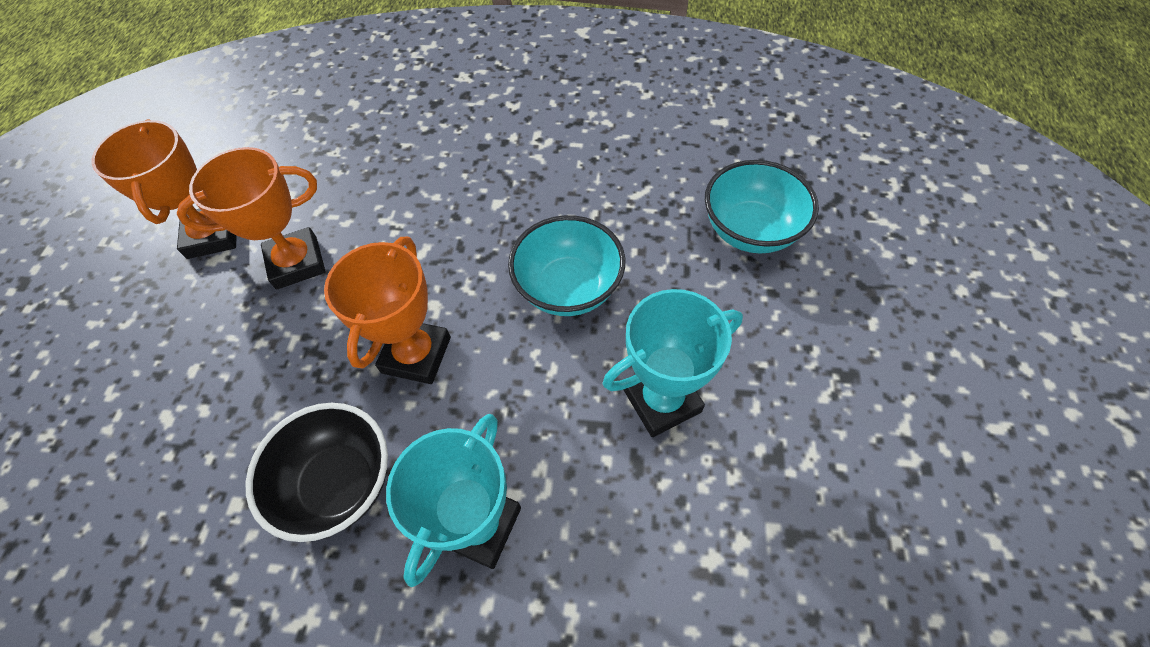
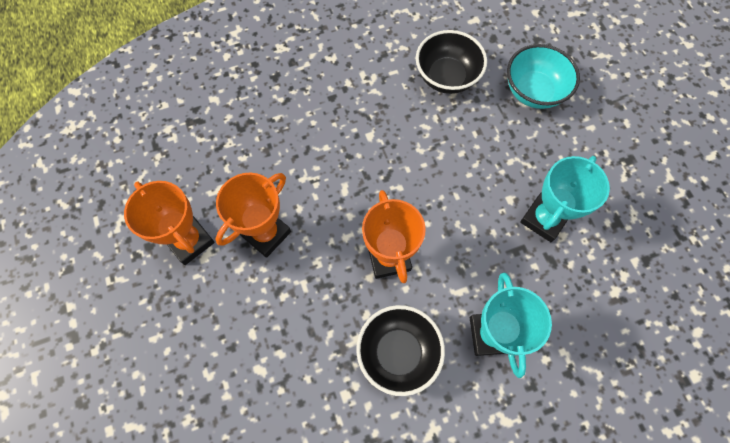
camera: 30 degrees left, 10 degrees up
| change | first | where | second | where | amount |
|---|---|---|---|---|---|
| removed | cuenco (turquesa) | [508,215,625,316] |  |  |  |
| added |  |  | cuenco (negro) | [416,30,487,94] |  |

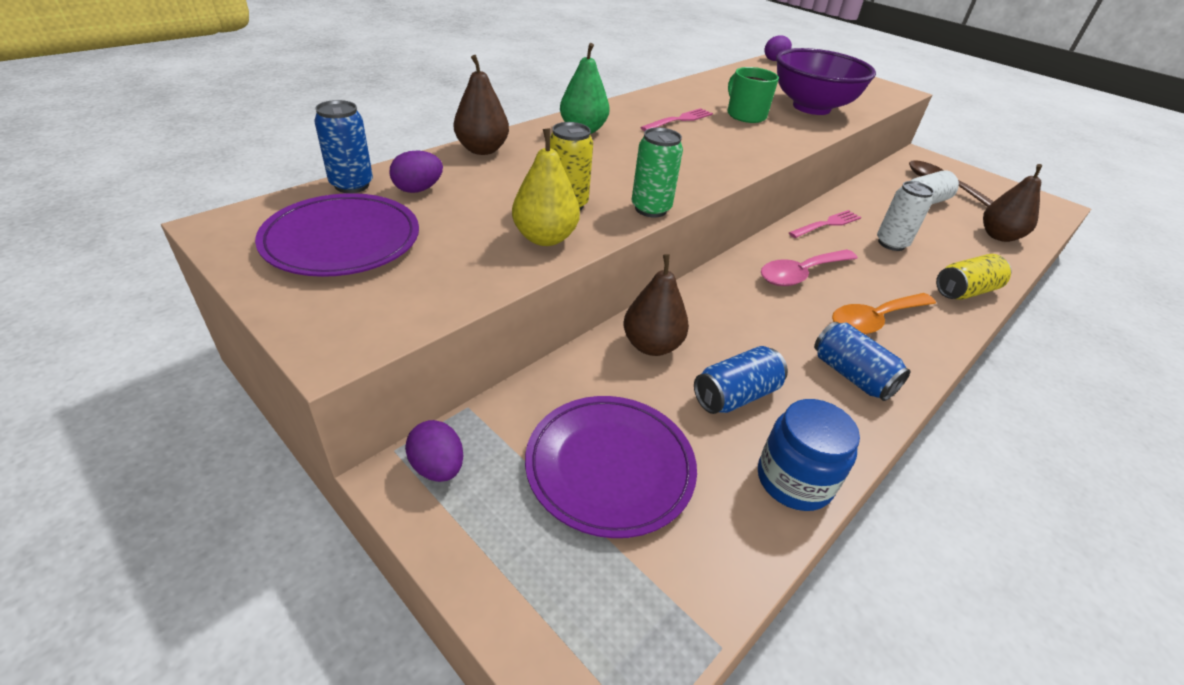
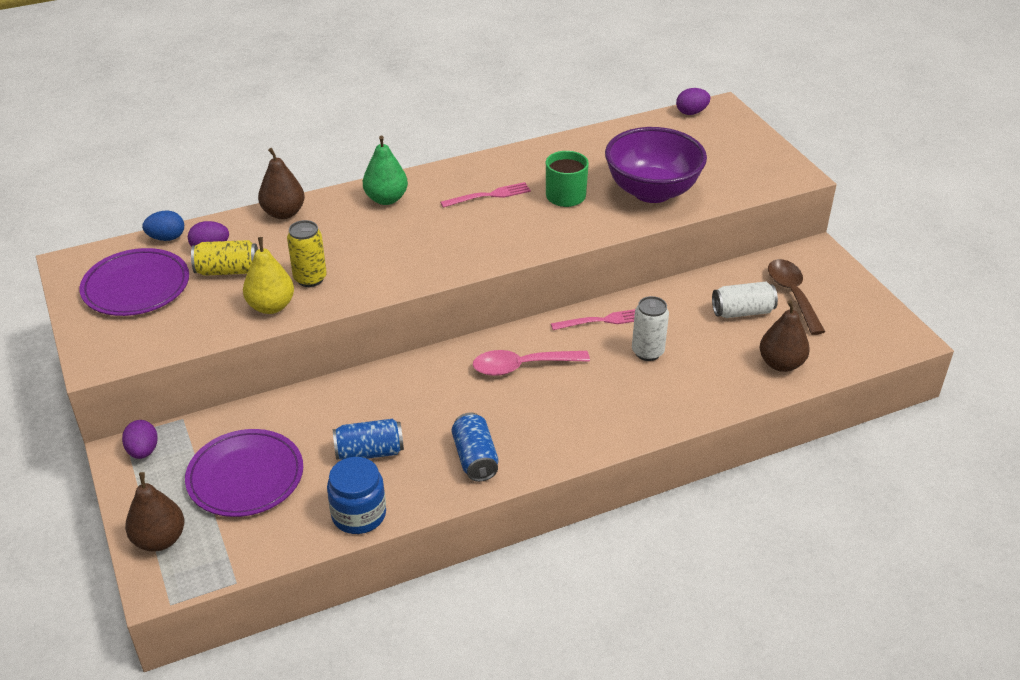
camera: 25 degrees right, 0 degrees up
| change | first | where | second | where | amount |
|---|---|---|---|---|---|
| replaced | lata (azul) | [314,100,373,193] | huevo (azul) | [142,210,184,241] |  |
| moved | pera (marrón) | [624,254,689,356] |  | [125,472,184,552] |  |
| removed | lata (verde) | [632,127,683,218] |  |  |  |
| removed | cuchara (naranja) | [832,293,936,334] |  |  |  |
| moved | lata (amarillo) | [936,254,1011,300] |  | [191,240,258,276] |  |

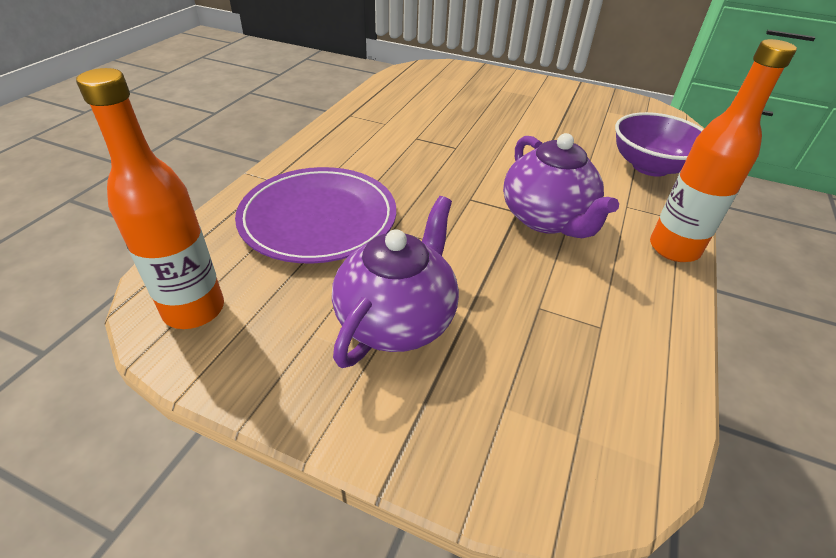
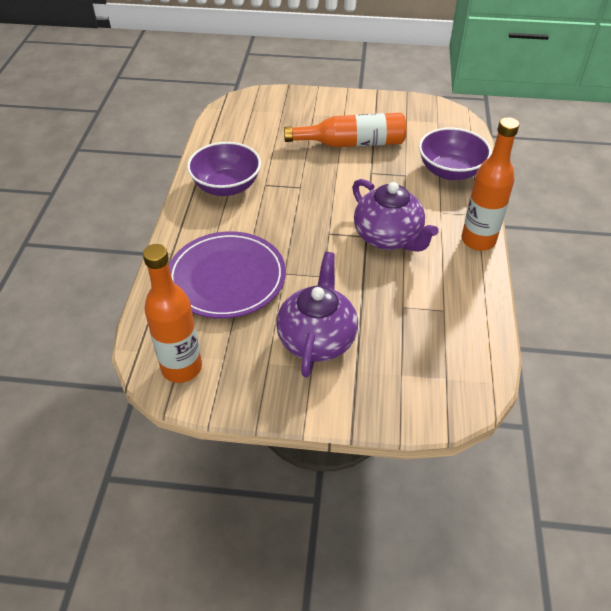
camera: 15 degrees left, 5 degrees up
| change | first | where | second | where | amount |
|---|---|---|---|---|---|
| added |  |  | cuenco (morado) | [187,142,261,196] |  |
| added |  |  | botella (naranja) | [284,113,406,147] |  |

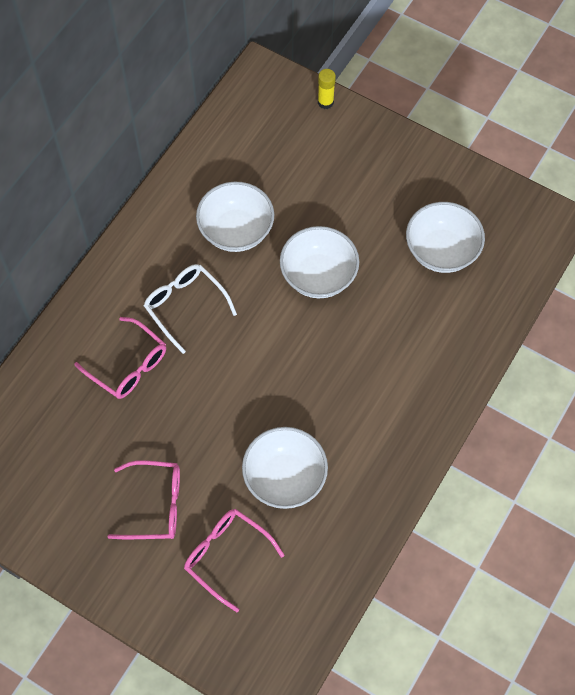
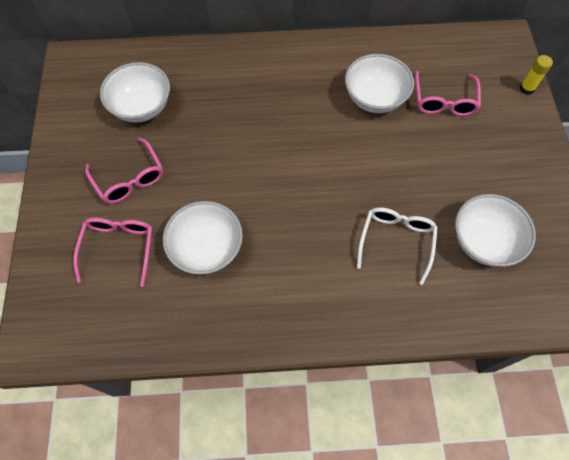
camera: 55 degrees right, 0 degrees up
| change | first | where | second | where | amount |
|---|---|---|---|---|---|
| moved | gafas (rosa) | [74,317,166,399] |  | [415,70,481,116] |  |
| moved | gafas (blanco) | [144,264,237,354] |  | [357,207,438,285] |  |
| moved | cuenco (blanco) | [280,226,359,298] |  | [100,62,170,123] |  |

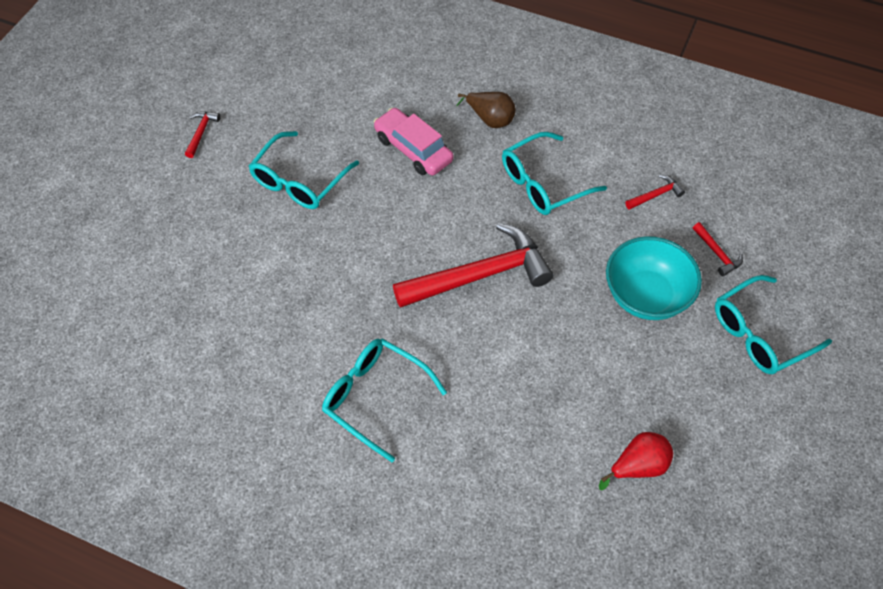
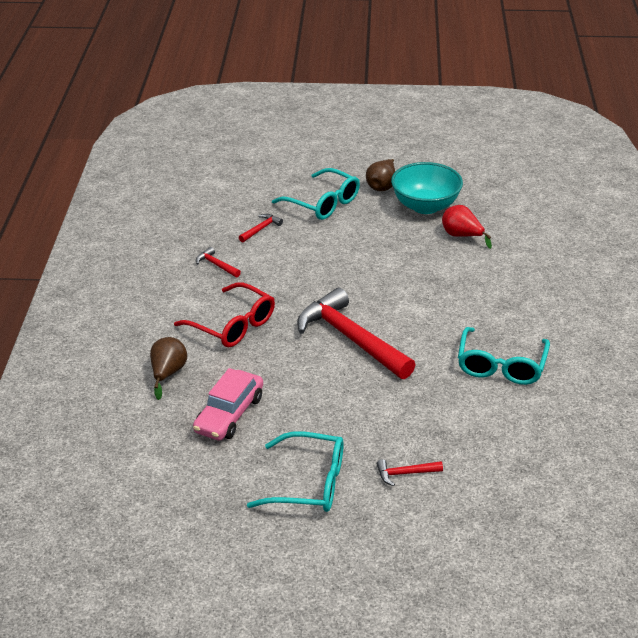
camera: 110 degrees left, 20 degrees down
| change | first | where | second | where | amount |
|---|---|---|---|---|---|
| moved | martillo (rojo) | [185,111,220,158] |  | [376,459,443,486] |  |
| recoloured | gafas (turquesa) | [502,132,607,215] | gafas (rojo) | [174,282,275,347] |  |
| moved | cuenco (turquesa) | [606,236,702,320] |  | [391,162,463,214] |  |
| added |  |  | pera (marrón) | [366,159,395,191] |  |

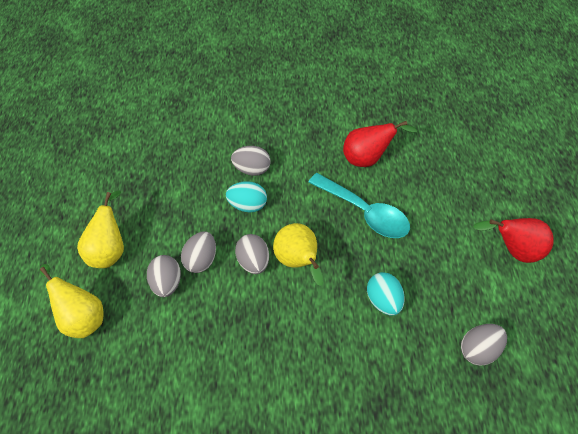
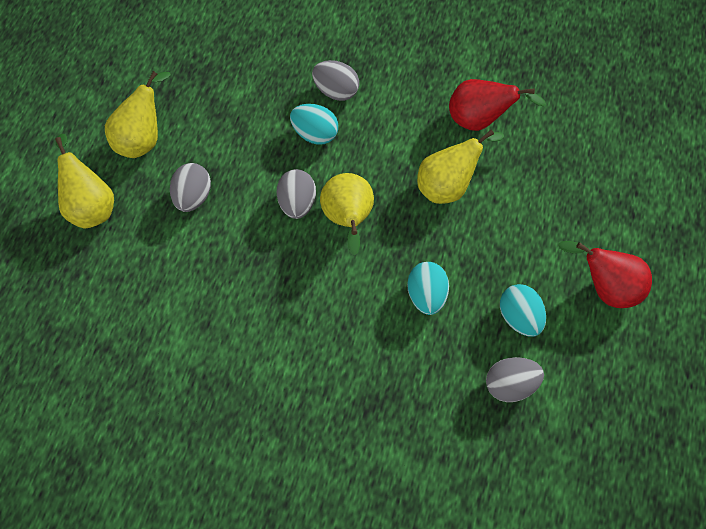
camera: 15 degrees right, 10 degrees up
| change | first | where | second | where | amount |
|---|---|---|---|---|---|
| removed | huevo (gris) | [181,231,216,273] |  |  |  |
| replaced | cuchara (turquesa) | [308,173,410,238] | pera (amarillo) | [417,130,504,204] |  |
| added |  |  | huevo (turquesa) | [500,284,546,337] |  |

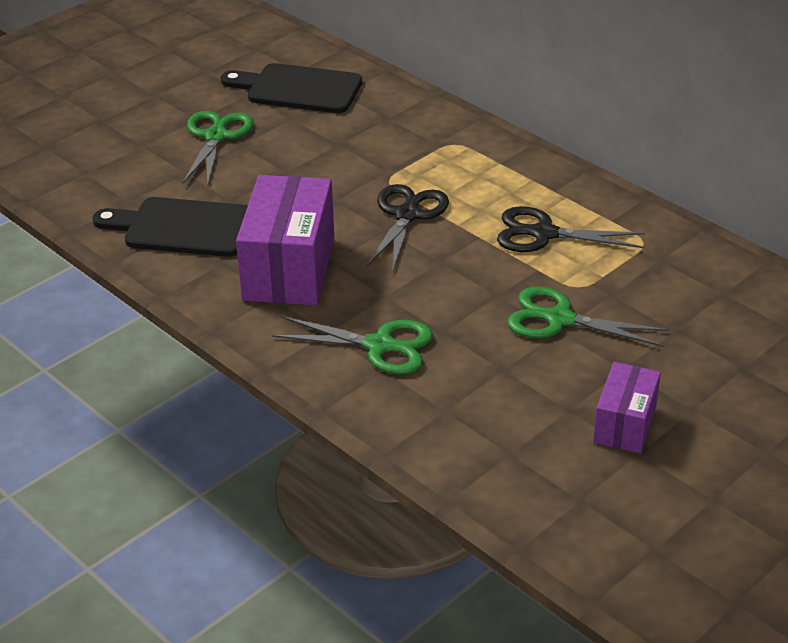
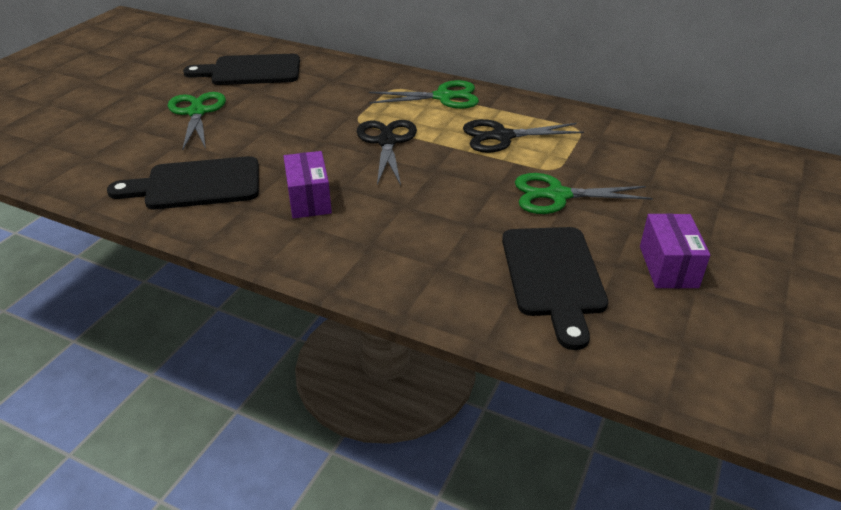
camera: 20 degrees left, 0 degrees up
| change | first | where | second | where | amount |
|---|---|---|---|---|---|
| resized | caja (morado) | [236,175,334,305] |  | [283,151,332,219] | x0.57 |
| moved | tijeras (verde) | [272,316,433,375] |  | [369,80,479,109] |  |
| added |  |  | tabla de cortar (negro) | [502,227,608,350] |  |

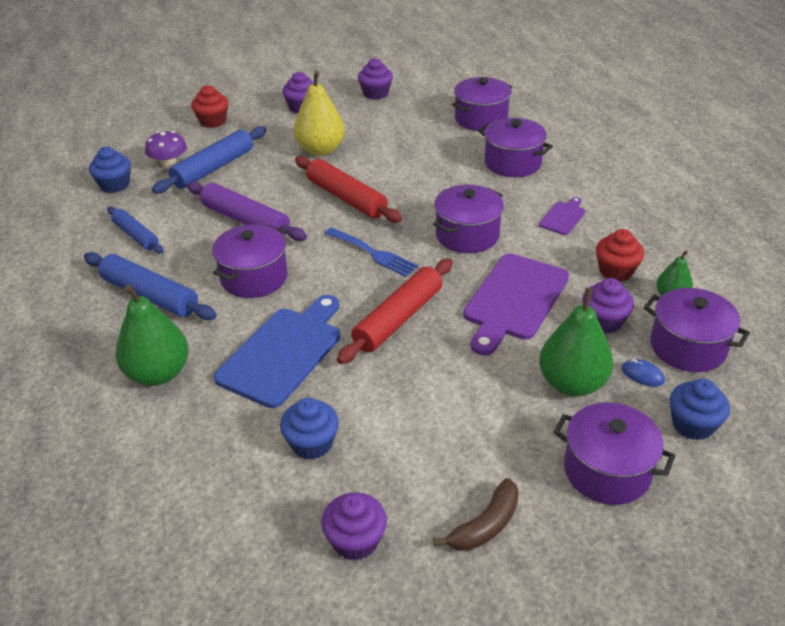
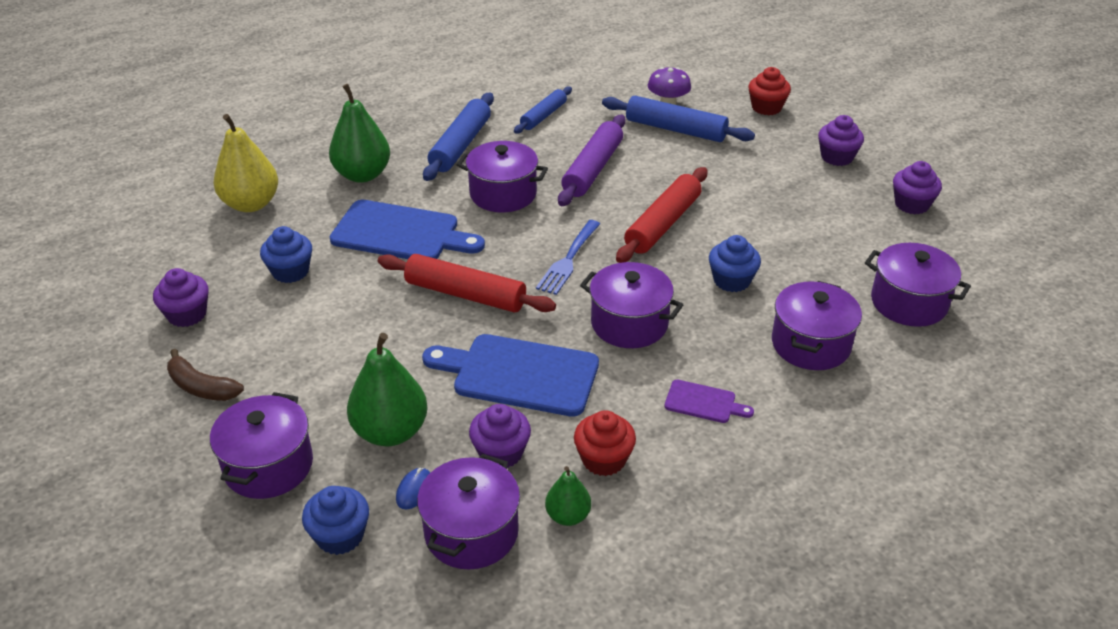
camera: 75 degrees right, 0 degrees up
| change | first | where | second | where | amount |
|---|---|---|---|---|---|
| moved | magdalena (azul) | [89,147,131,193] |  | [709,235,761,292] |  |
| moved | pera (amarillo) | [294,71,345,156] |  | [213,114,278,212] |  |
| recoloured | tabla de cortar (morado) | [463,254,569,356] | tabla de cortar (azul) | [422,334,599,417] |  |

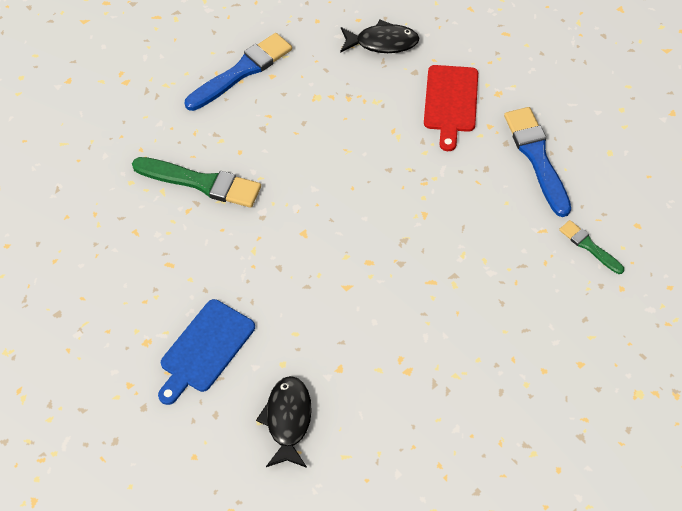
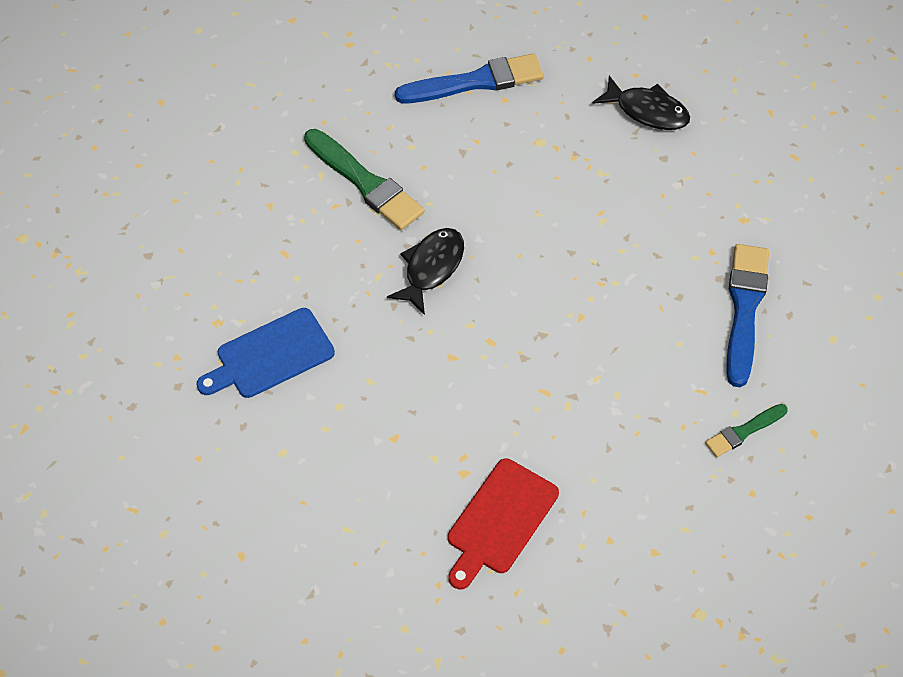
camera: 25 degrees right, 0 degrees up
| change | first | where | second | where | amount |
|---|---|---|---|---|---|
| moved | pez (negro) | [256,376,312,468] |  | [387,228,464,315] |  |
| moved | tabla de cortar (rojo) | [424,65,478,151] |  | [448,458,559,589] |  |
| turned | pincel (verde) | [559,220,624,274] |  | [705,404,788,457] | 105 degrees counterclockwise |

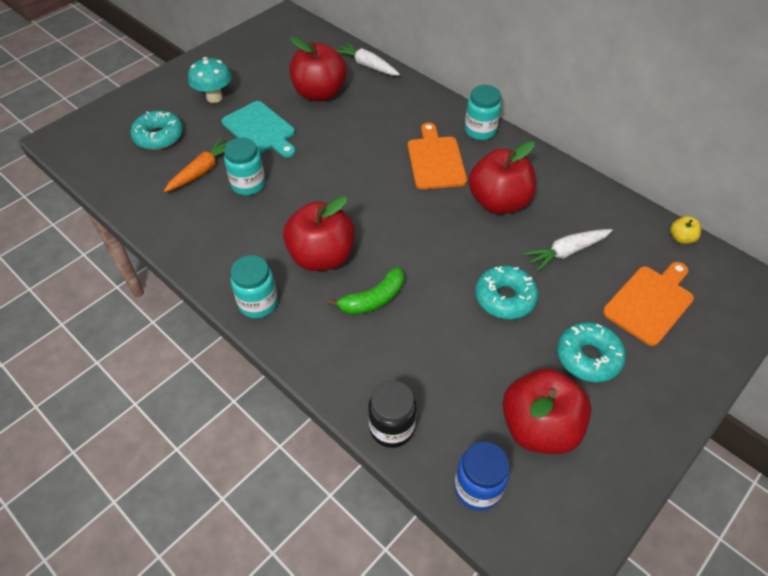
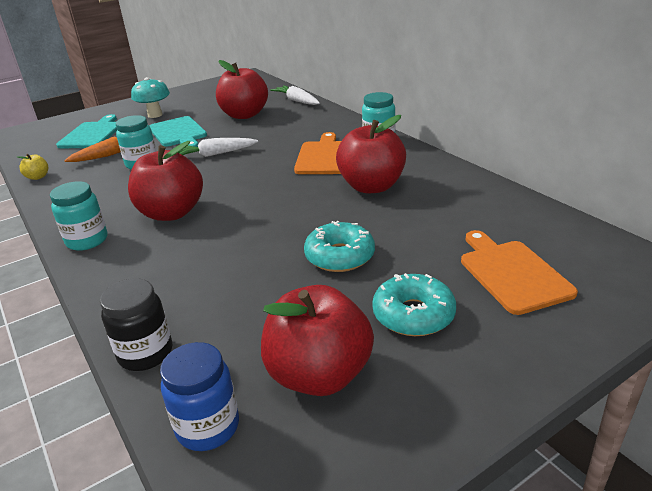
camera: 15 degrees right, 20 degrees down
| change | first | where | second | where | amount |
|---|---|---|---|---|---|
| replaced | rosquilla (turquesa) | [130,110,183,150] | tabla de cortar (turquesa) | [56,114,117,148] |  |
| removed | plátano (verde) | [327,267,404,315] |  |  |  |
| moved | zanahoria (blanco) | [523,229,612,272] |  | [178,138,258,157] |  |
| turned | tabla de cortar (naranja) | [603,262,694,346] |  | [461,230,578,315] | 75 degrees counterclockwise |
| moved | manzana (amarillo) | [670,216,701,244] |  | [17,154,48,180] |  |

